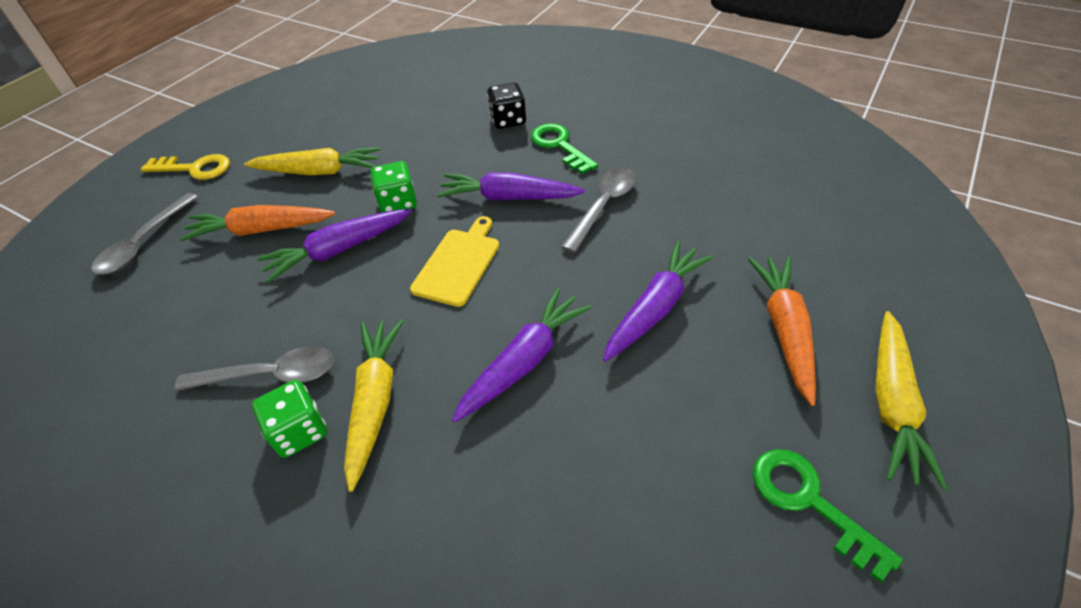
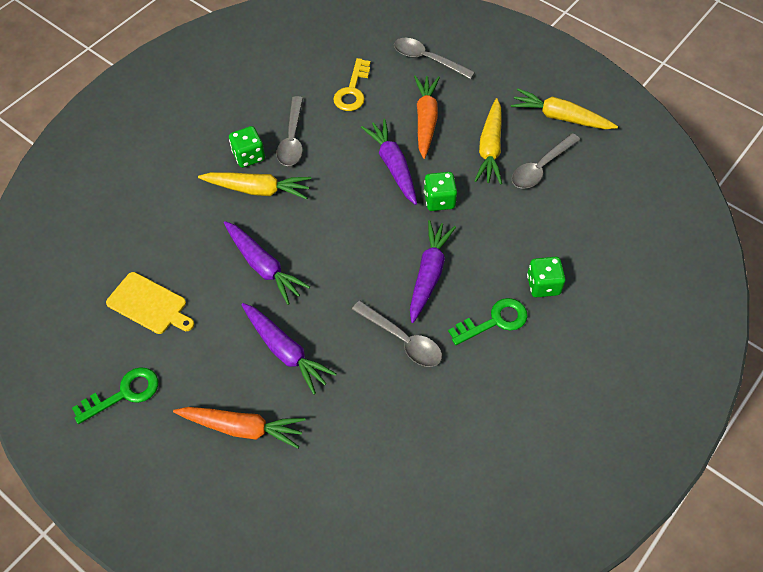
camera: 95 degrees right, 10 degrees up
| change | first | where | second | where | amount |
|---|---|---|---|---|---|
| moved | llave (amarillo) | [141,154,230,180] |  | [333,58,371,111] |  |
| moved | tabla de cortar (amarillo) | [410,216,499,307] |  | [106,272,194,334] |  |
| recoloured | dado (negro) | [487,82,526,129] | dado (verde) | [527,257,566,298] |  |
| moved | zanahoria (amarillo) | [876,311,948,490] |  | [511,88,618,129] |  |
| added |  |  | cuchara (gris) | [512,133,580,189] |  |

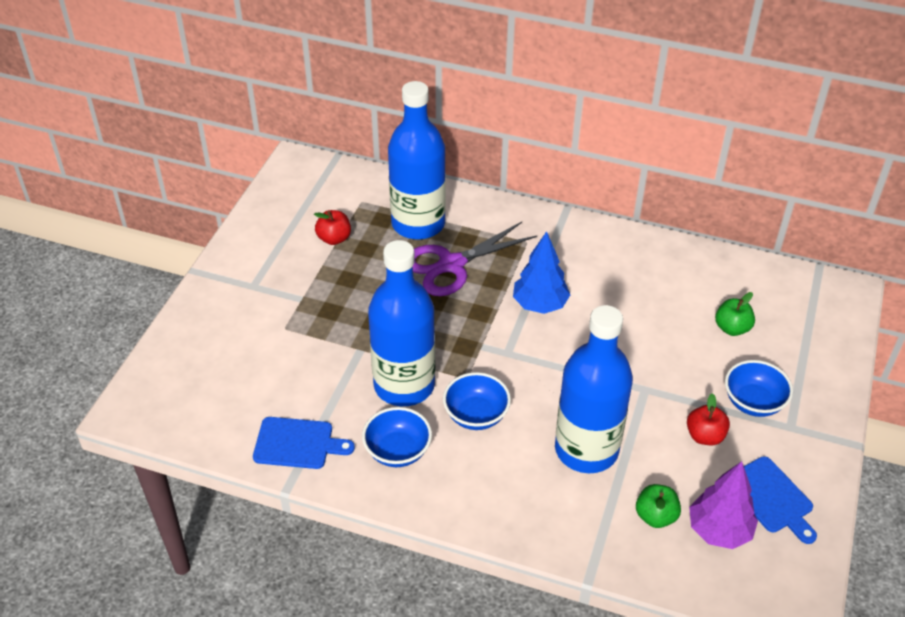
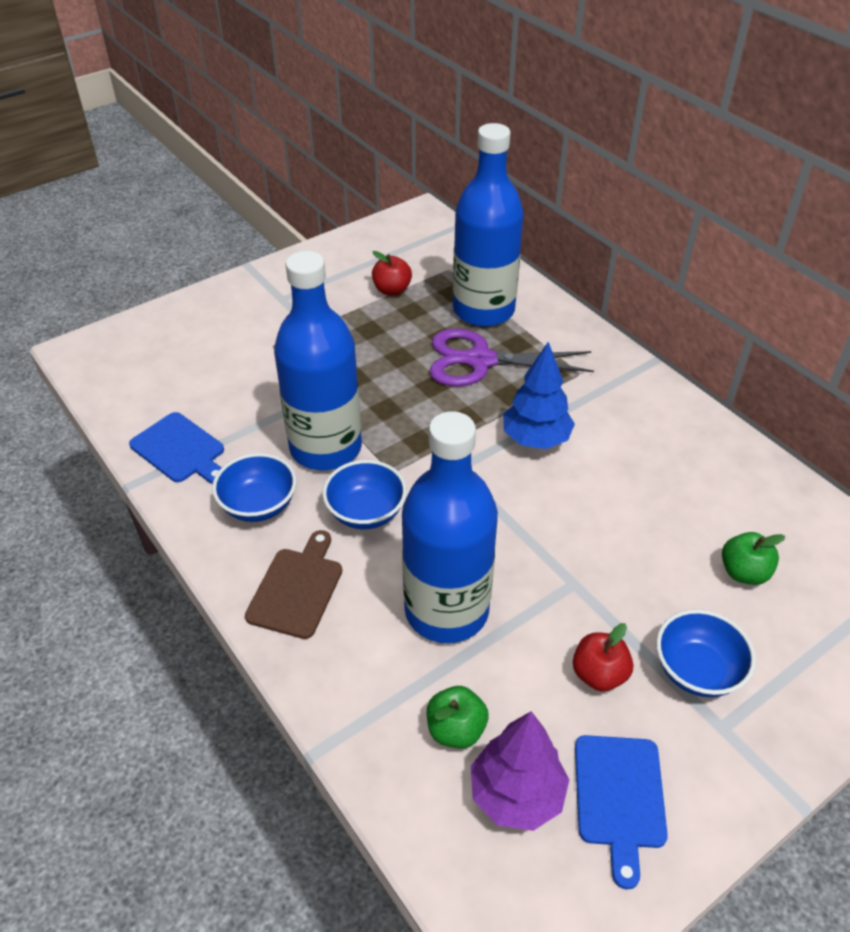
camera: 35 degrees right, 0 degrees up
| change | first | where | second | where | amount |
|---|---|---|---|---|---|
| added |  |  | tabla de cortar (marrón) | [245,530,342,639] |  |

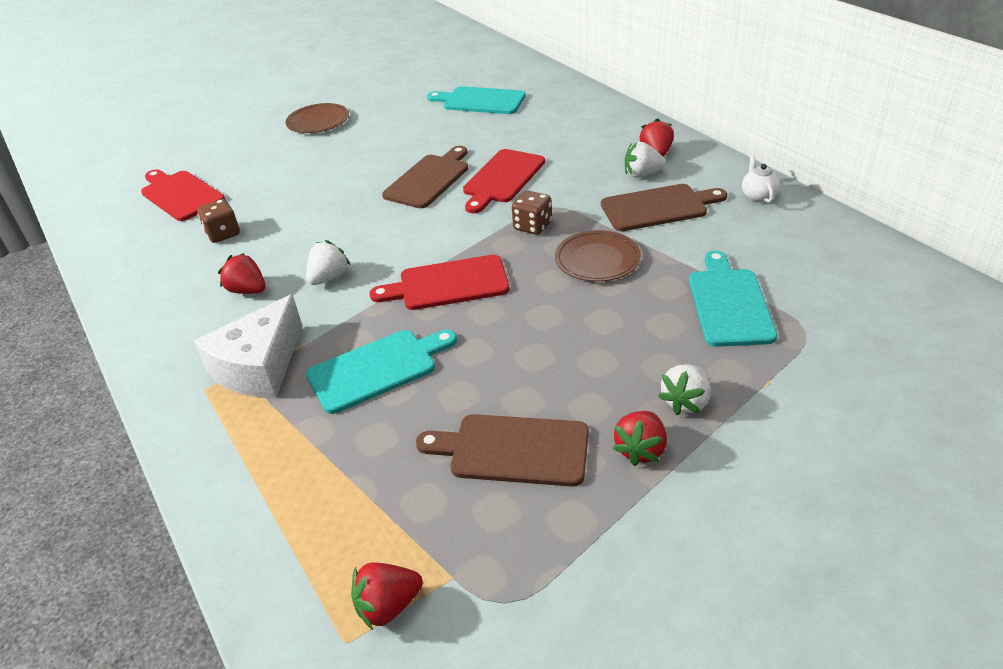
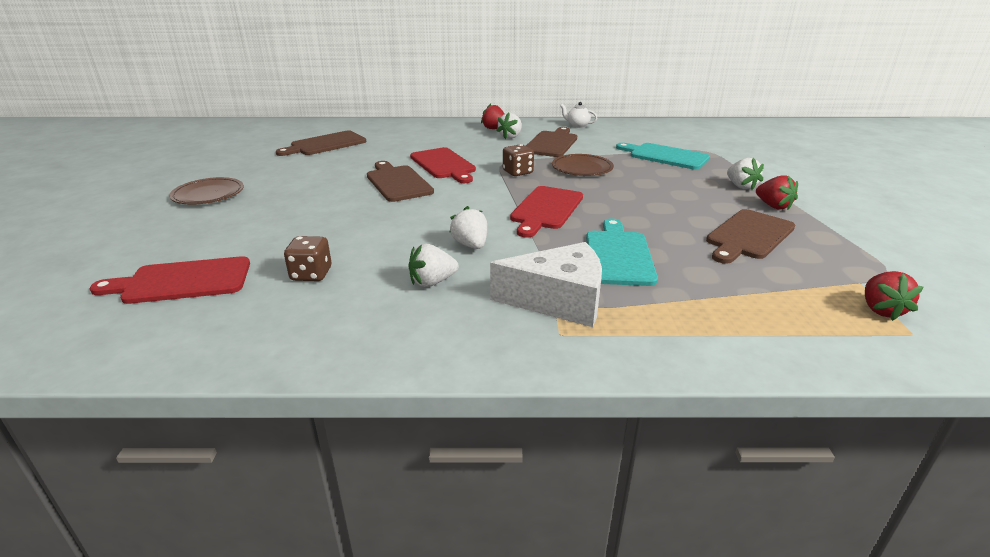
camera: 60 degrees left, 10 degrees down
| change | first | where | second | where | amount |
|---|---|---|---|---|---|
| turned | queso (blanco) | [194,294,302,398] |  | [490,242,602,327] | 60 degrees counterclockwise |
| recoloured | fresa (rojo) | [218,253,266,294] | fresa (blanco) | [408,244,458,287] |  |
| recoloured | tabla de cortar (turquesa) | [427,86,526,114] | tabla de cortar (marrón) | [276,130,366,156] |  |

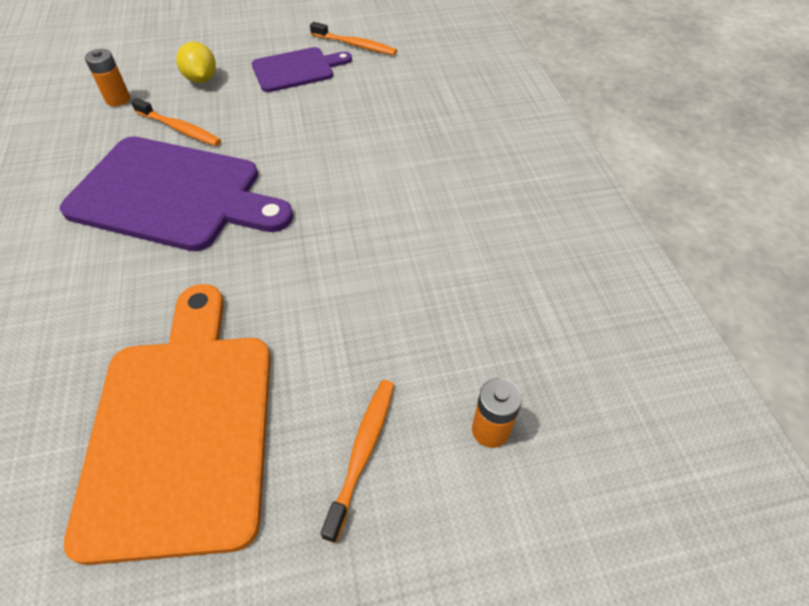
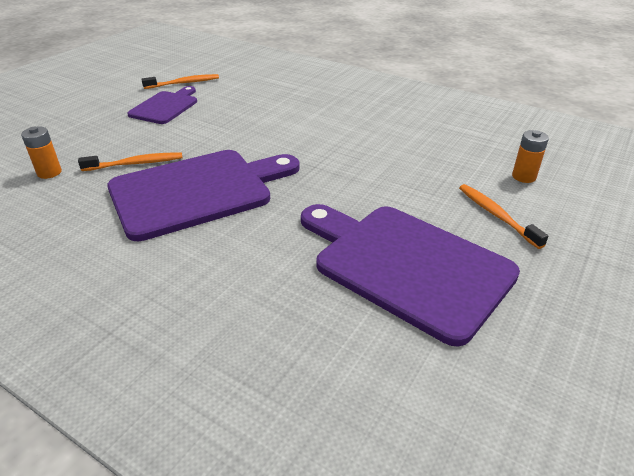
camera: 45 degrees left, 15 degrees down
| change | first | where | second | where | amount |
|---|---|---|---|---|---|
| recoloured | tabla de cortar (naranja) | [64,284,271,565] | tabla de cortar (morado) | [301,204,520,347] |  |
| removed | limón (amarillo) | [176,42,216,83] |  |  |  |

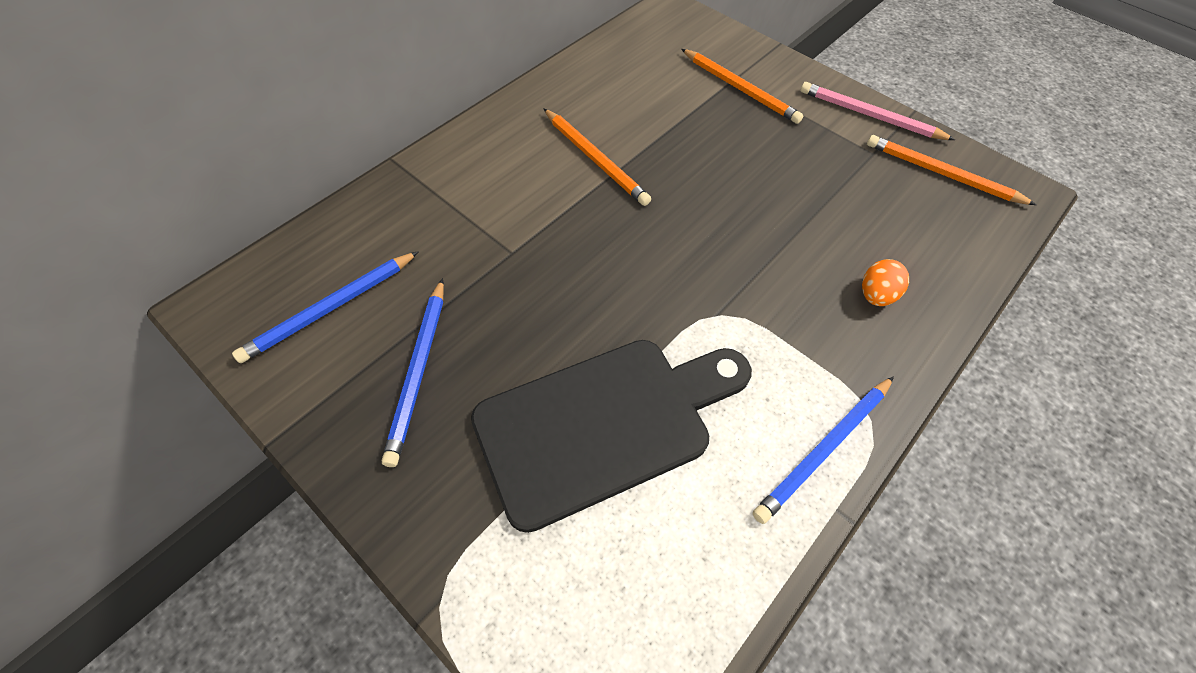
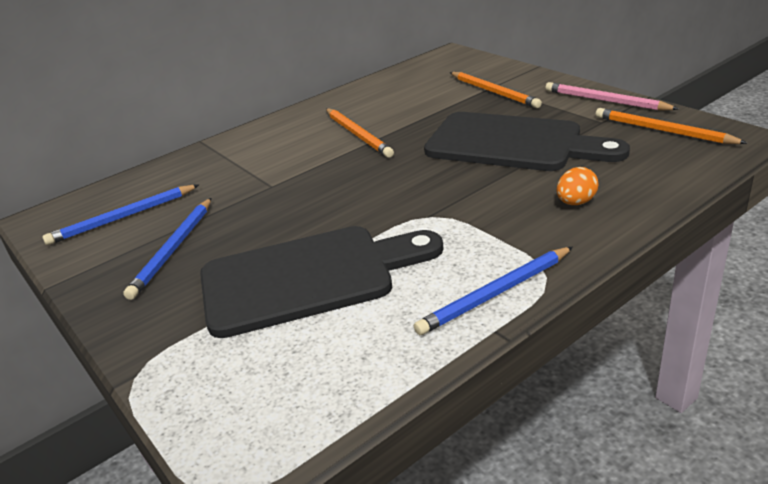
camera: 15 degrees right, 25 degrees down
| change | first | where | second | where | amount |
|---|---|---|---|---|---|
| added |  |  | tabla de cortar (negro) | [424,112,630,171] |  |

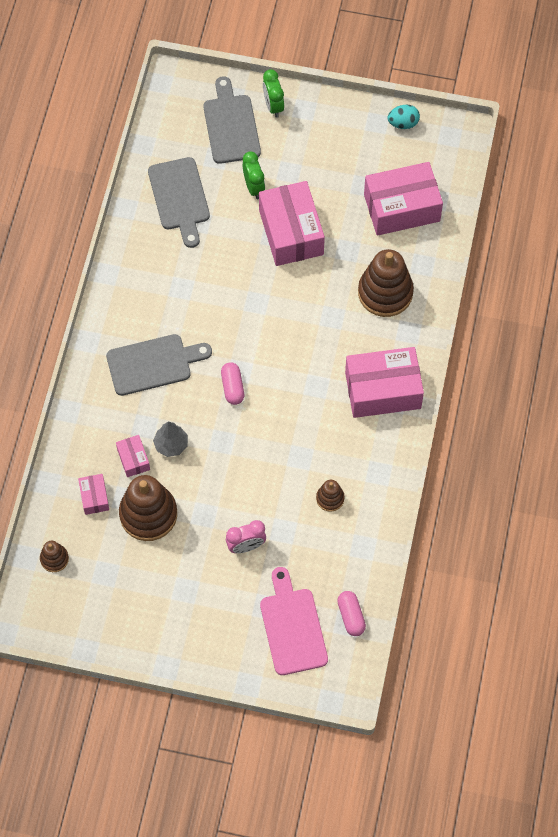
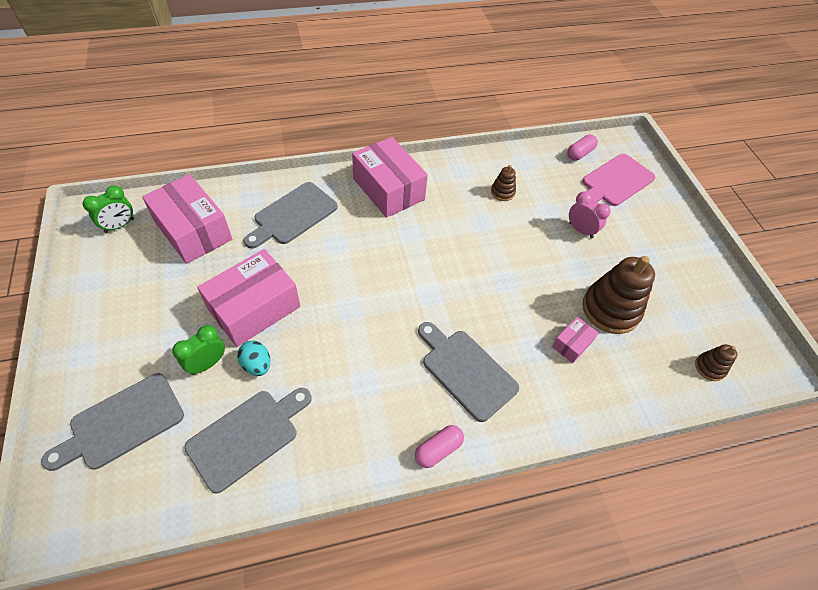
camera: 120 degrees left, 10 degrees down
| change | first | where | second | where | amount |
|---|---|---|---|---|---|
| removed | caja (rosa) | [78,474,109,515] |  |  |  |
| removed | árbol (gris) | [153,422,188,457] |  |  |  |
| moved | cápsula (rosa) | [221,362,244,405] |  | [415,425,464,468] |  |
| moved | despertador (verde) | [263,69,284,118] |  | [83,186,134,233] |  |
| replaced | juguete apilable (marrón) | [358,249,414,317] | tabla de cortar (gris) | [244,182,338,249] |  |
| moved | huevo (turquesa) | [388,105,420,129] |  | [237,341,270,376] |  |

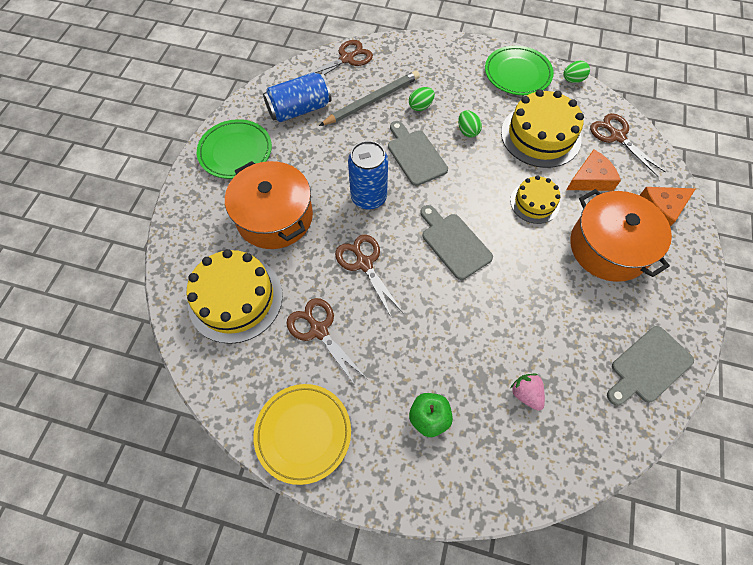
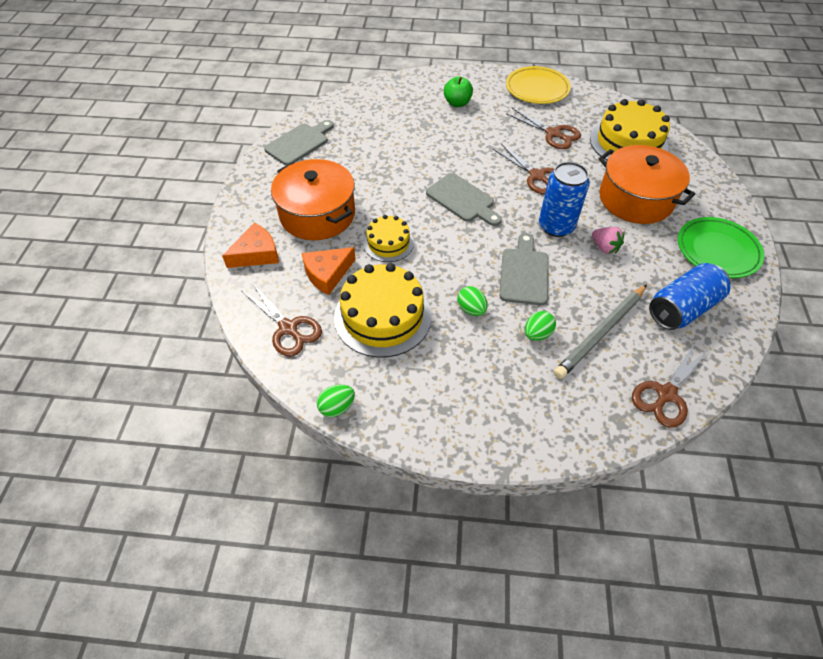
camera: 170 degrees right, 10 degrees down
| change | first | where | second | where | amount |
|---|---|---|---|---|---|
| turned | tabla de cortar (gris) | [388,121,448,186] |  | [500,233,548,305] | 135 degrees counterclockwise |
| removed | plato (verde) | [485,46,554,95] |  |  |  |
| moved | fresa (rosa) | [510,374,545,411] |  | [592,227,625,254] |  |

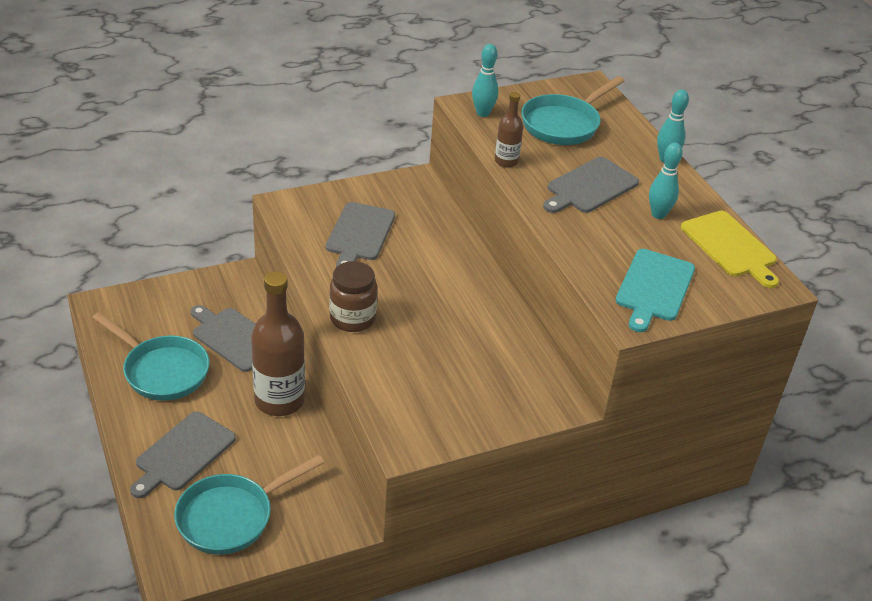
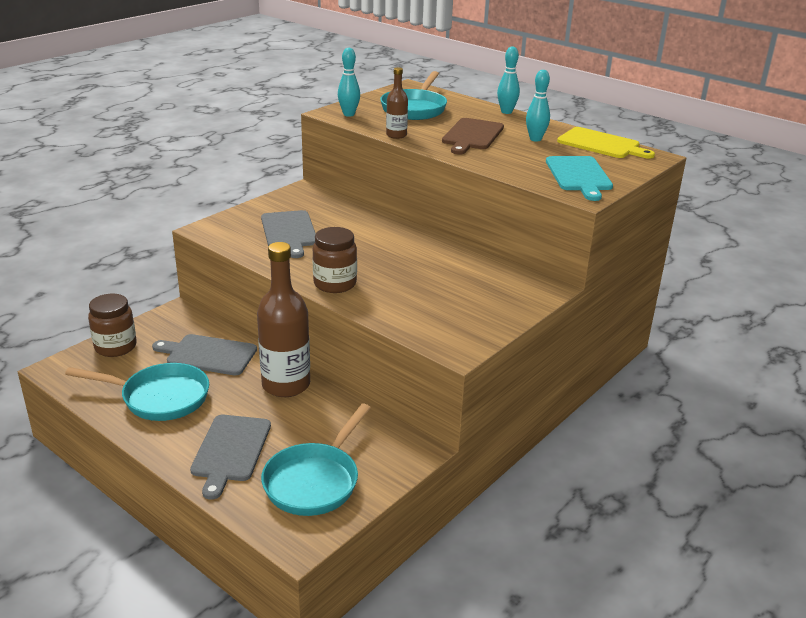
camera: 25 degrees left, 10 degrees down
| change | first | where | second | where | amount |
|---|---|---|---|---|---|
| recoloured | tabla de cortar (gris) | [543,157,639,213] | tabla de cortar (marrón) | [442,118,504,155] |  |
| added |  |  | tarro (marrón) | [88,294,136,357] |  |

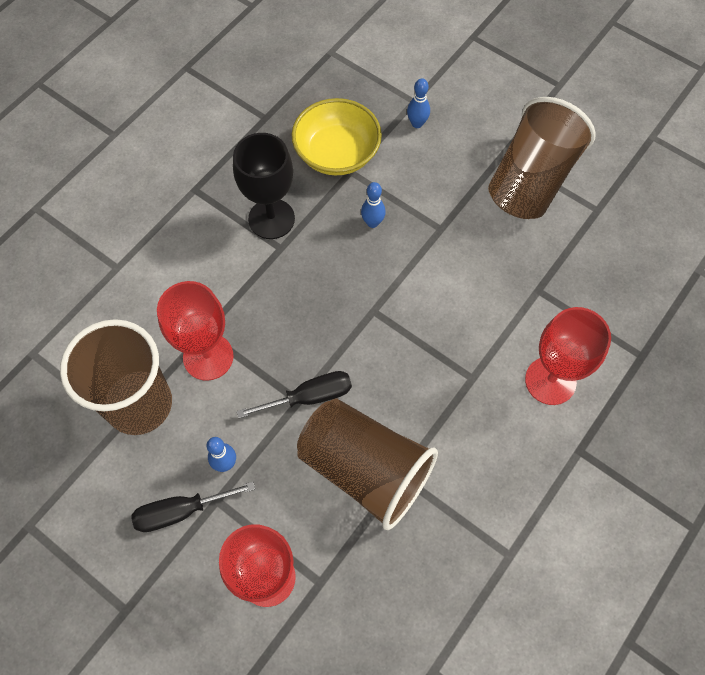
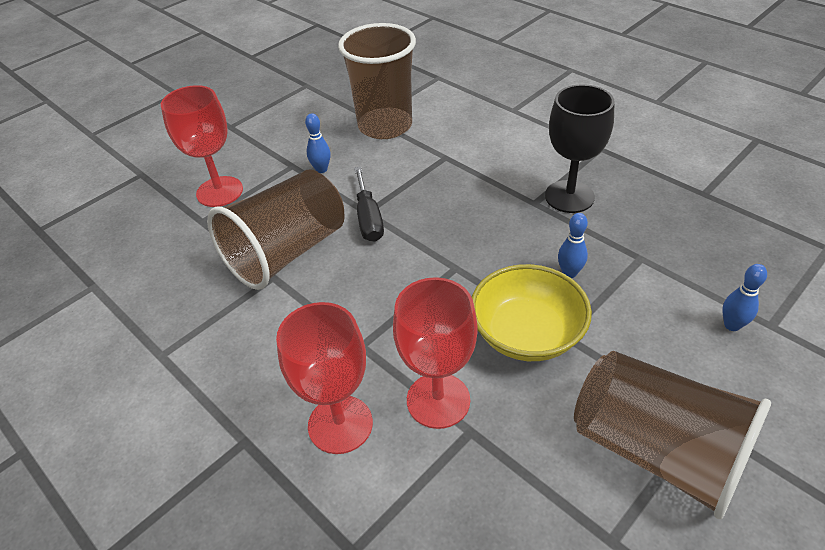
camera: 100 degrees right, 20 degrees down
| change | first | where | second | where | amount |
|---|---|---|---|---|---|
| removed | destornillador (negro) | [131,482,255,532] |  |  |  |
| moved | copa (rojo) | [157,281,233,381] |  | [393,277,478,429] |  |
| moved | cuenco (amarillo) | [292,98,382,175] |  | [472,264,592,361] |  |

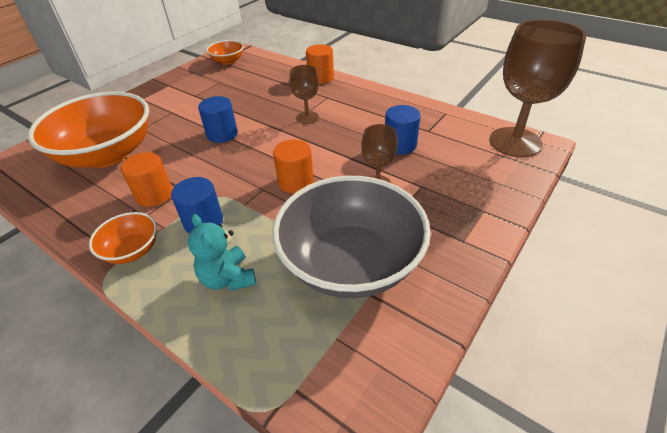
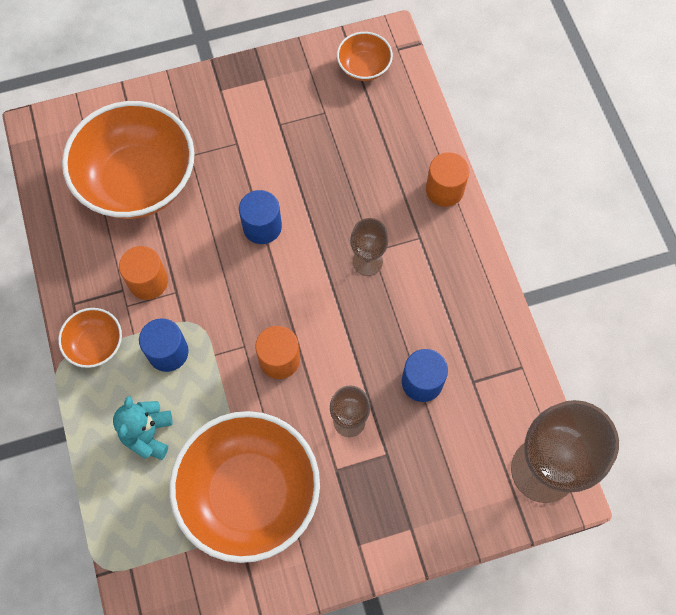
camera: 35 degrees right, 25 degrees up
| change | first | where | second | where | amount |
|---|---|---|---|---|---|
| recoloured | cuenco (gris) | [272,176,431,298] | cuenco (naranja) | [169,411,320,563] |  |

